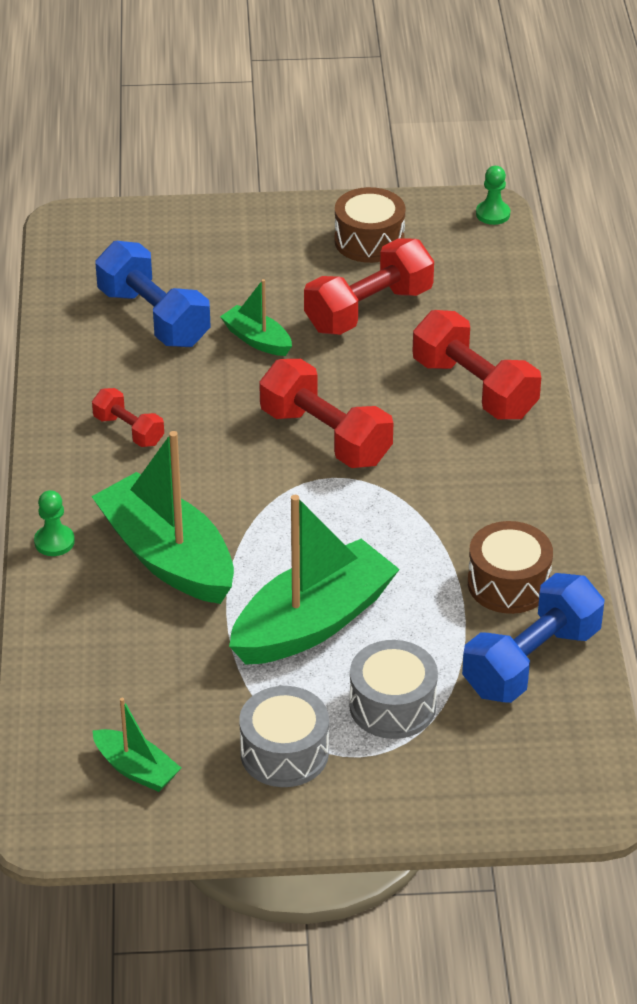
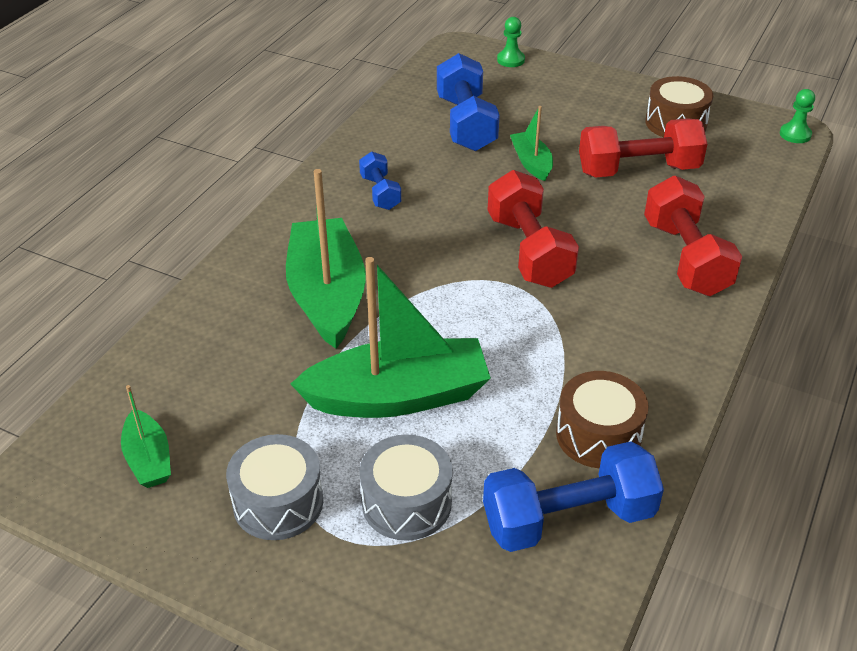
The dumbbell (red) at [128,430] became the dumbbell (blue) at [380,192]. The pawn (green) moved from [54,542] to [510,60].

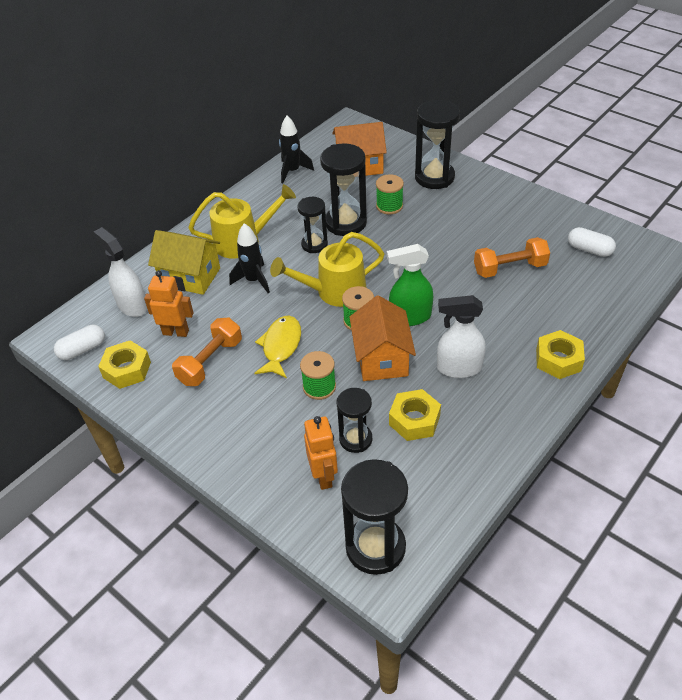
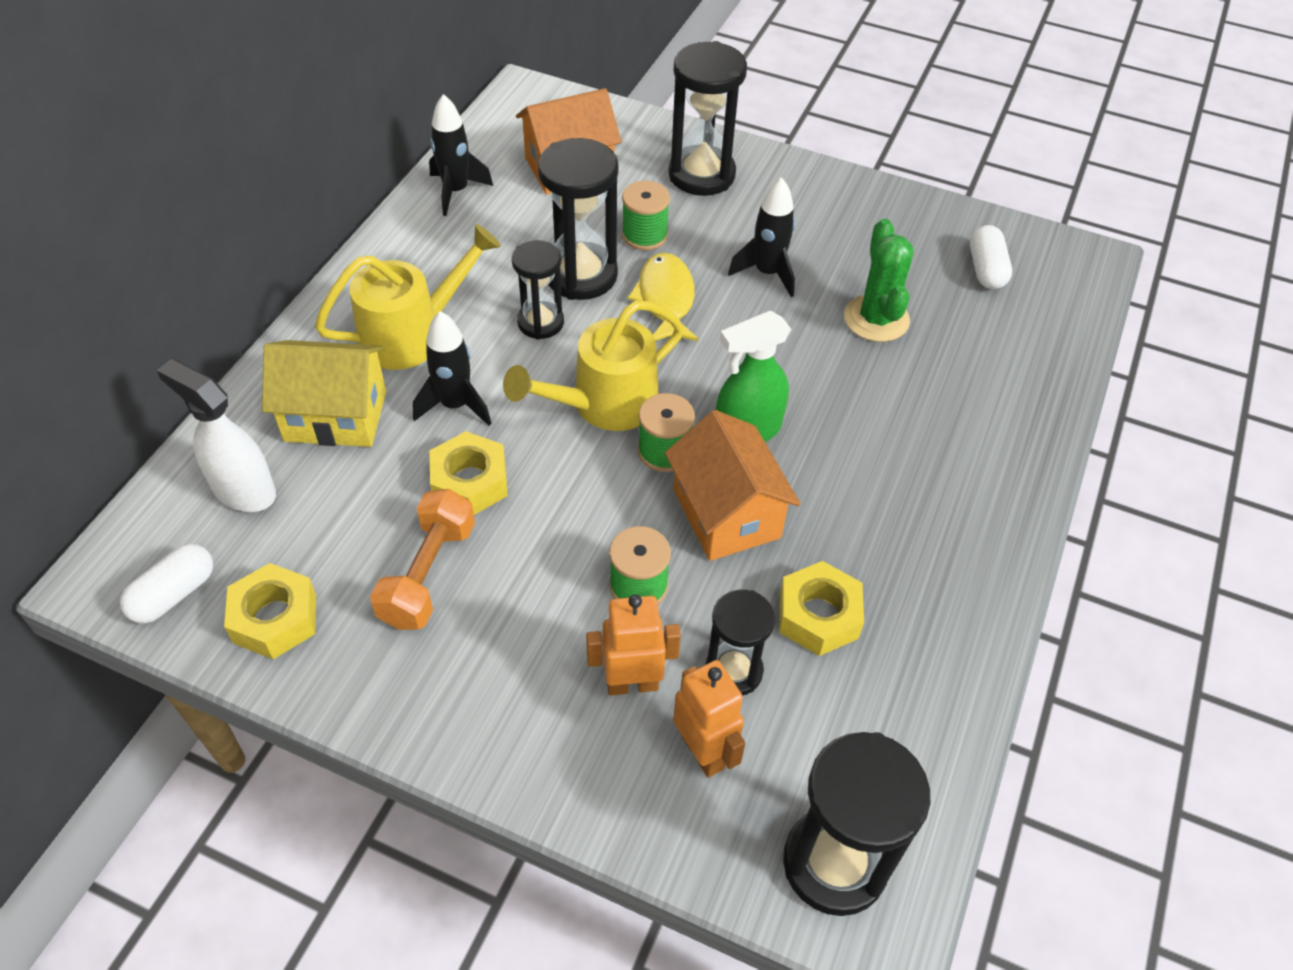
The nut (yellow) moved from [558,360] to [470,482]. The robot (orange) moved from [176,332] to [632,683]. The fish (yellow) moved from [281,346] to [666,299]. The rocket (black) at [767,273] appeared. The dumbbell (orange) at [509,268] was replaced by the cactus (green) at [876,319]. The capsule (white) at [589,250] turned 75 degrees clockwise. The spray bottle (white) at [458,368] disappeared.

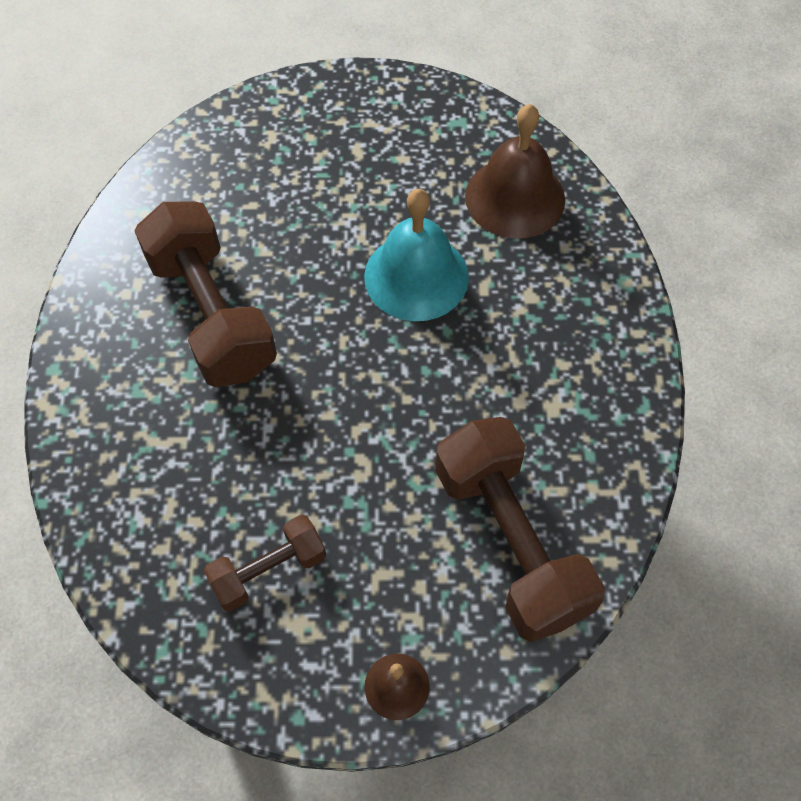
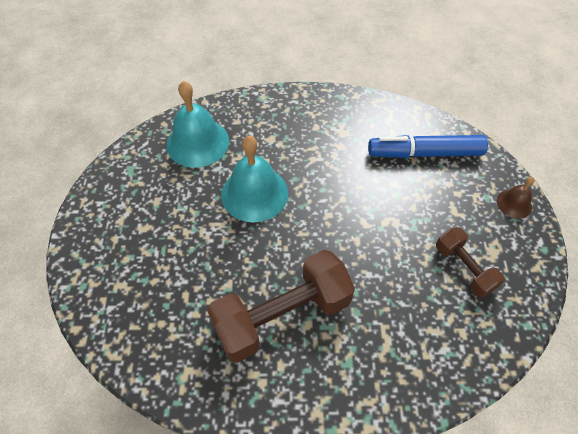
The bell (brown) at [515,197] became the bell (turquoise) at [198,142]. The dumbbell (brown) at [510,541] was replaced by the marker (blue) at [424,153].

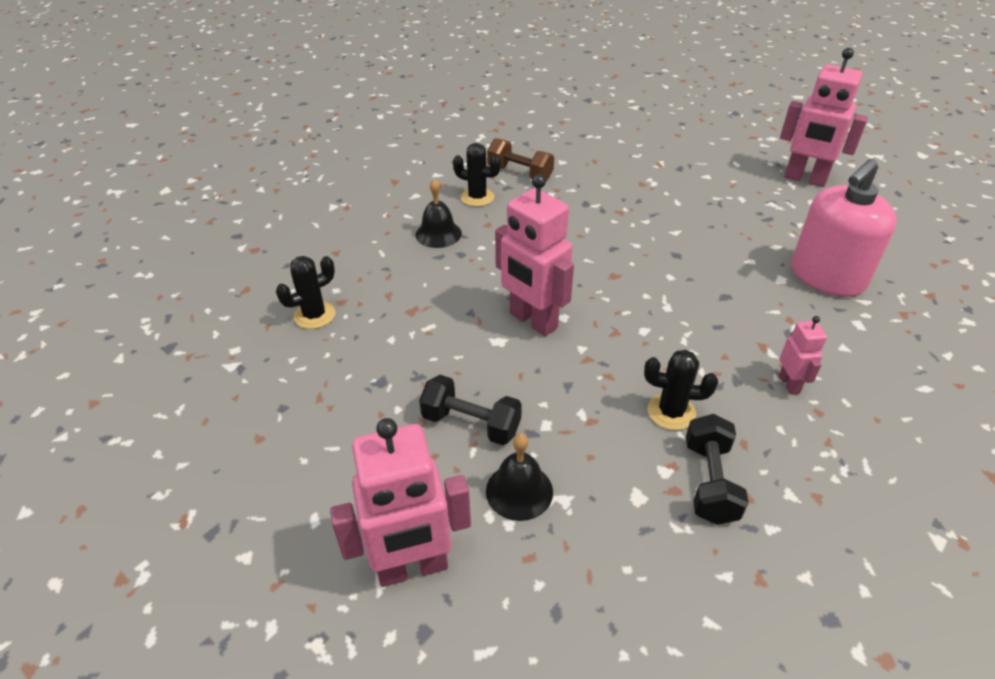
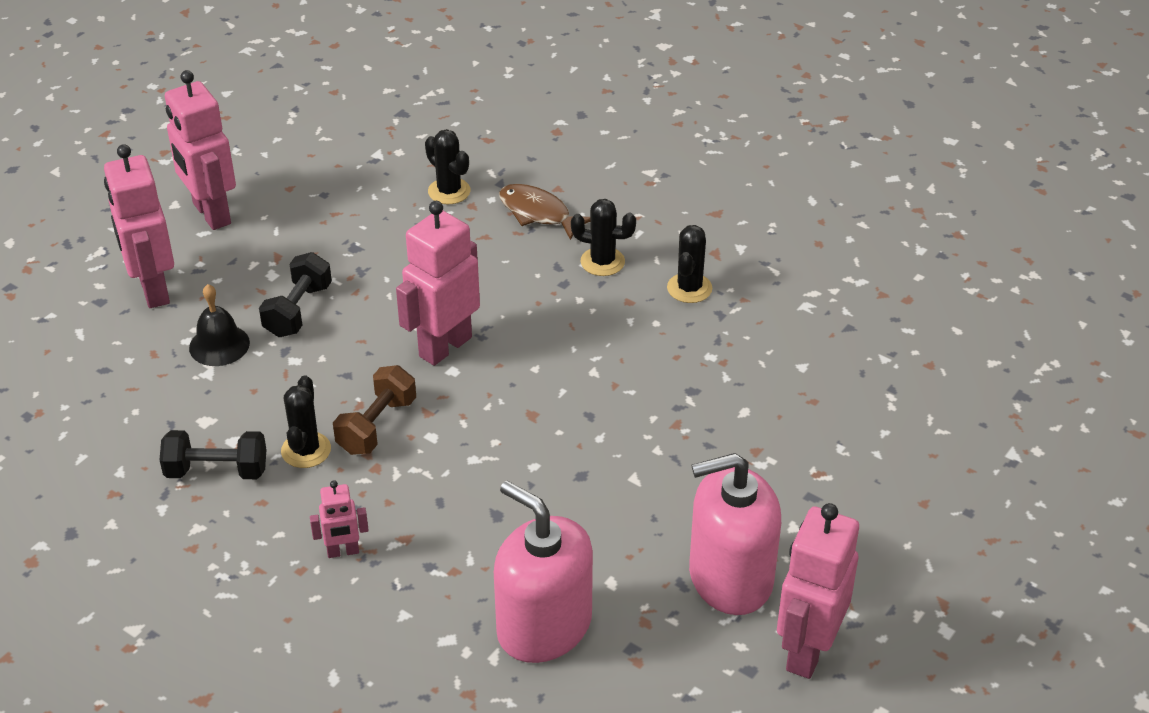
The robot (pink) at [211,214] appeared. The dumbbell (brown) moved from [520,173] to [377,426]. The fish (brown) at [538,213] appeared. The bell (black) at [438,234] was replaced by the cactus (black) at [602,262]. The soap dispenser (pink) at [730,578] appeared.

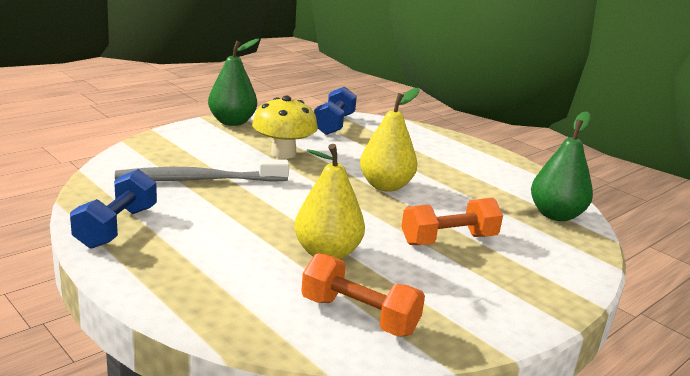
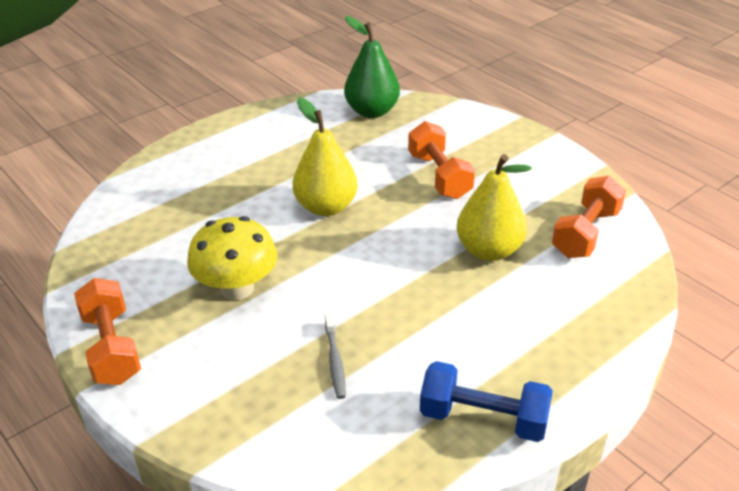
The pear (green) at [232,122] was replaced by the dumbbell (orange) at [112,347]. The toothbrush (grey) at [199,180] changed to 0.46 times the size. The dumbbell (blue) at [334,124] disappeared.

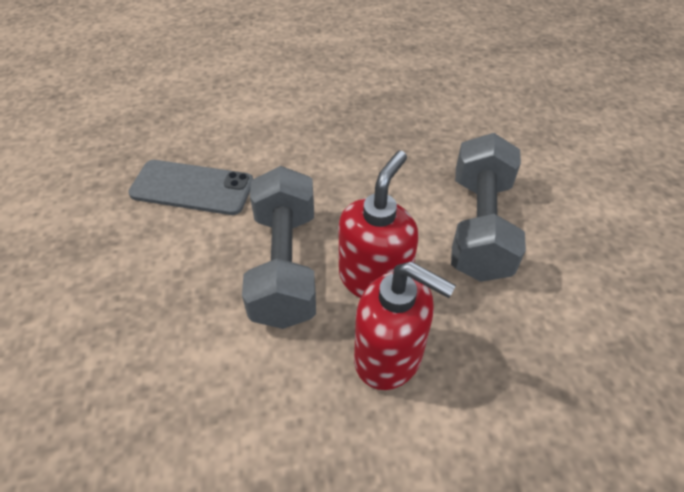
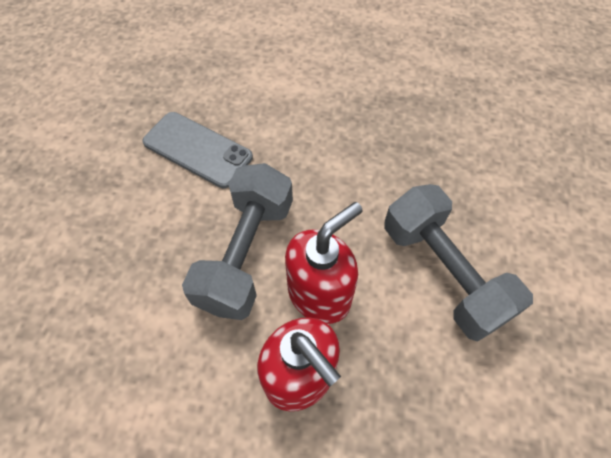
The dumbbell (grey) at [480,227] turned 60 degrees counterclockwise.

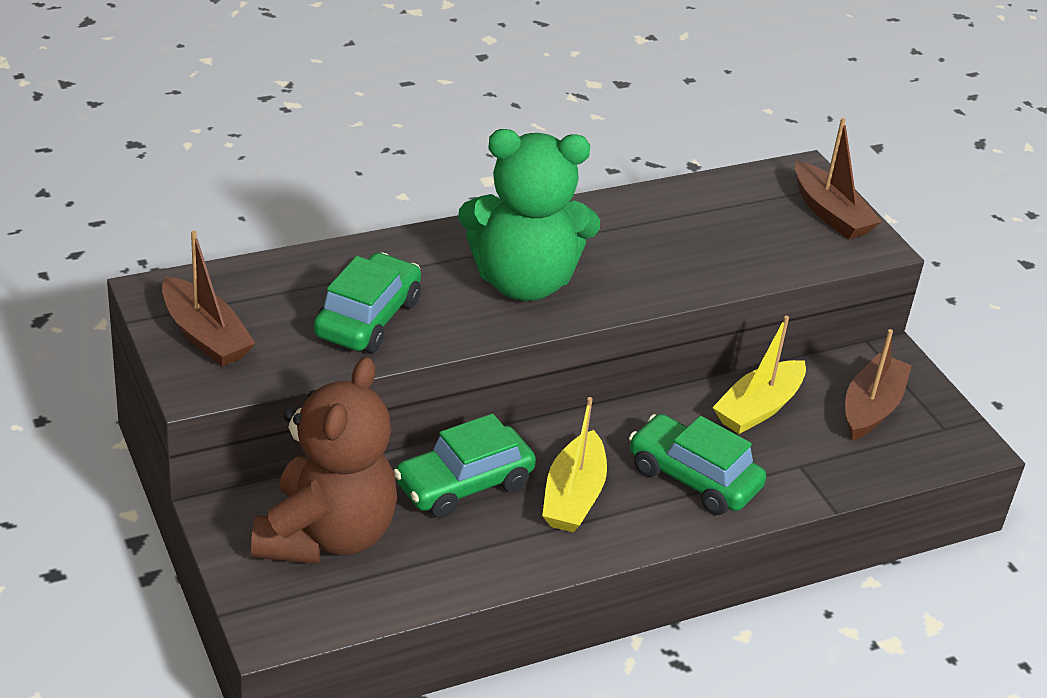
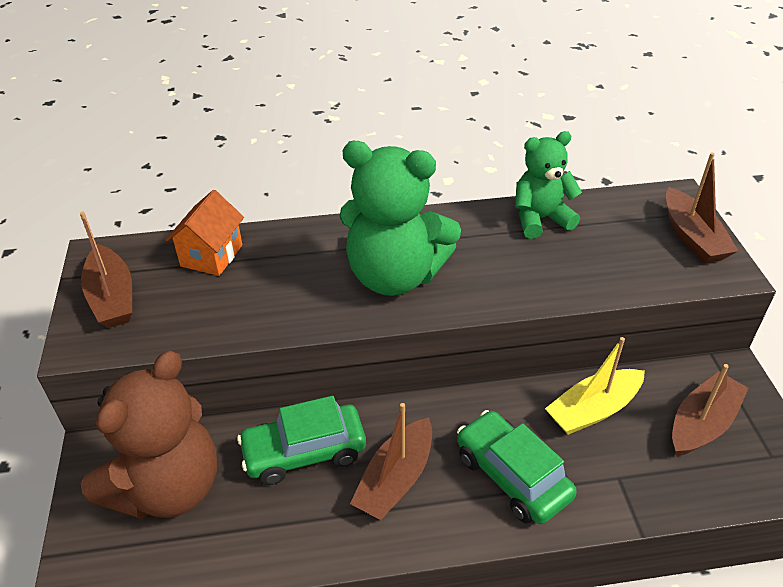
The house (orange) at [211,255] appeared. The boat (yellow) at [573,496] became the boat (brown) at [395,479]. The teddy bear (green) at [540,219] appeared. The car (green) at [367,318] disappeared.

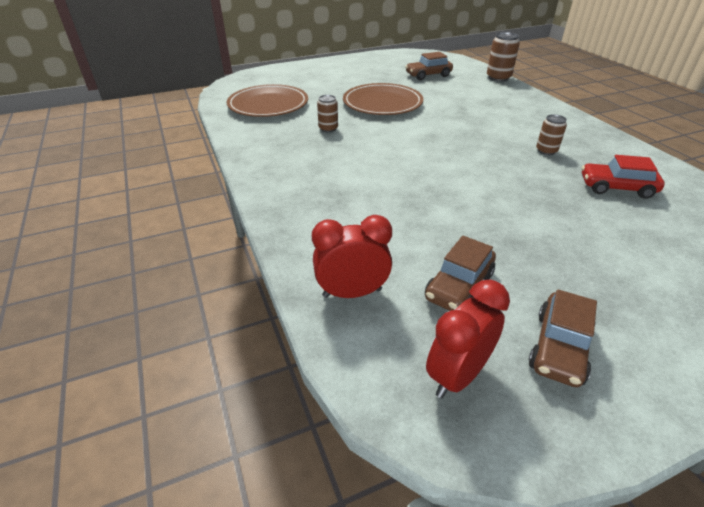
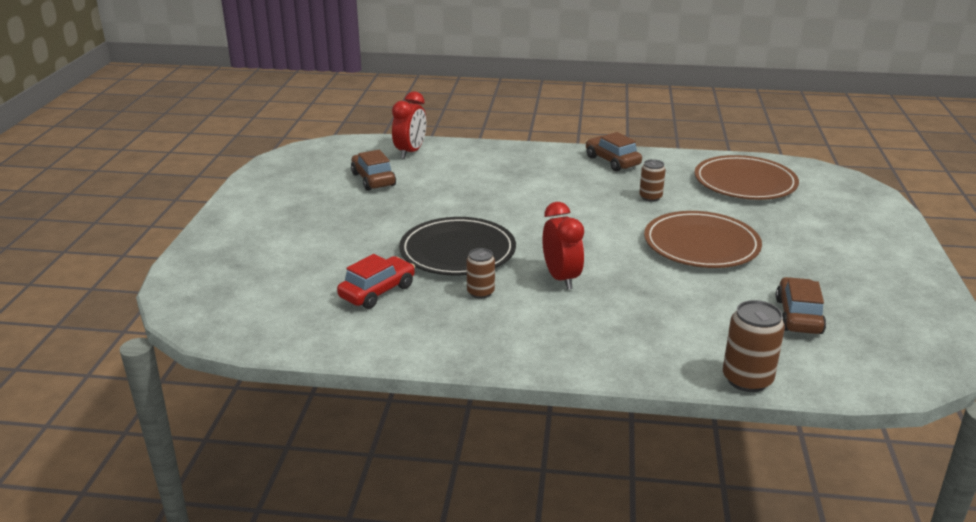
The plate (black) at [457,251] appeared. The clock (red) moved from [457,375] to [561,278]. The car (brown) moved from [559,348] to [612,161].

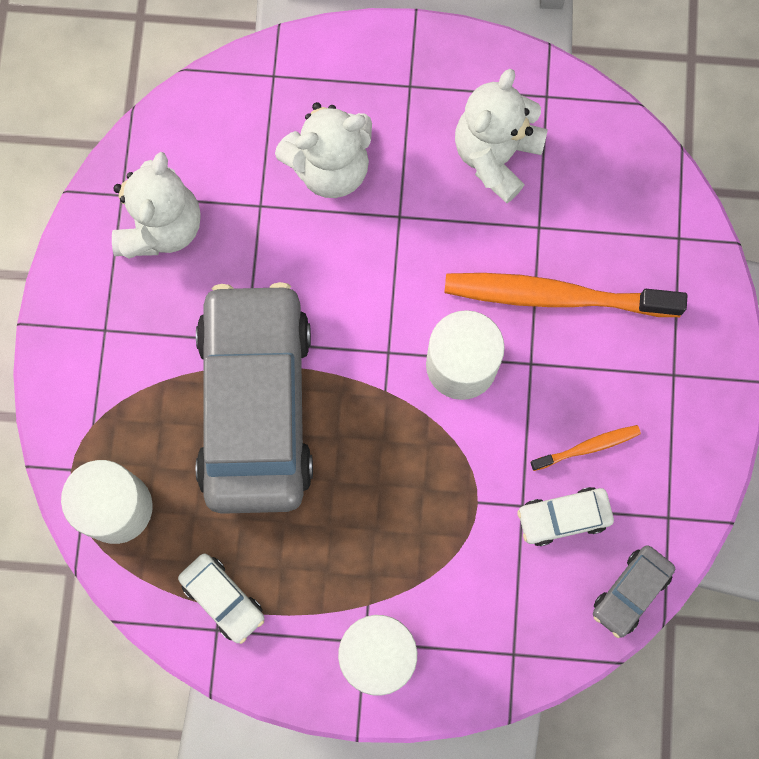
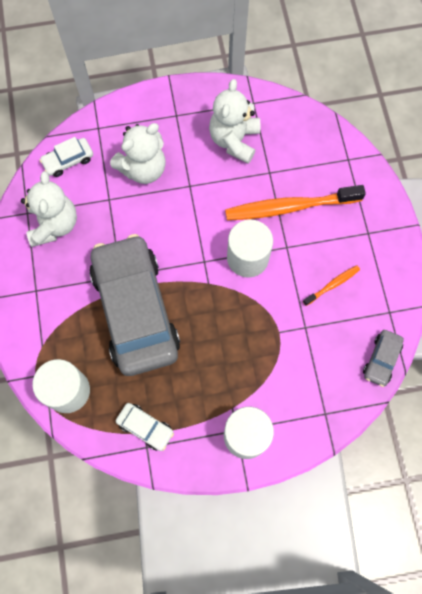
The car (white) moved from [563,517] to [68,160].

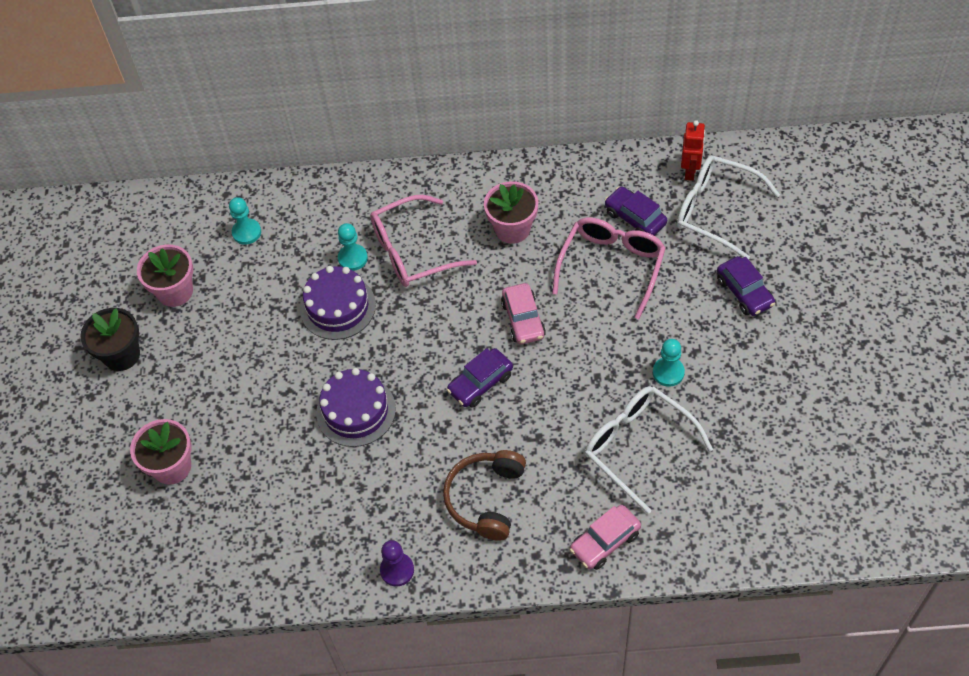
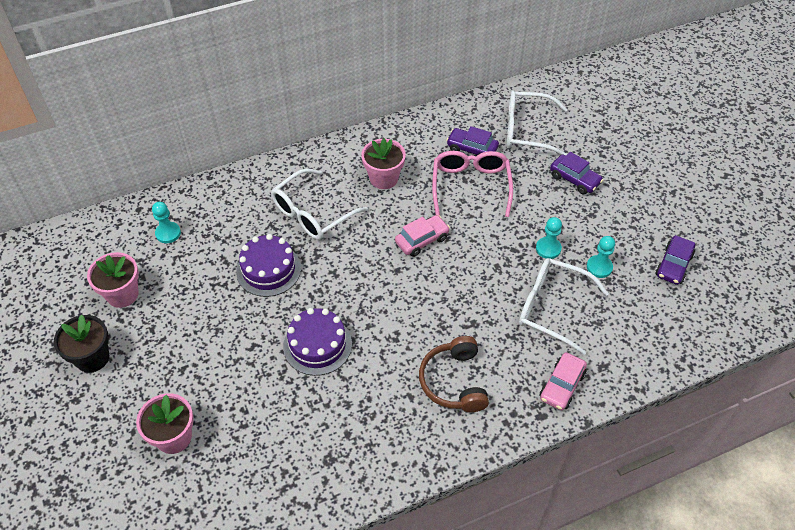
The glasses (pink) at [412,251] became the glasses (white) at [312,214]. The car (pink) at [523,319] turned 90 degrees counterclockwise. The pawn (turquoise) moved from [353,258] to [599,267]. The car (purple) moved from [480,383] to [673,265]. The pawn (purple) at [397,570] disappeared. The robot (red) at [690,171] disappeared.

